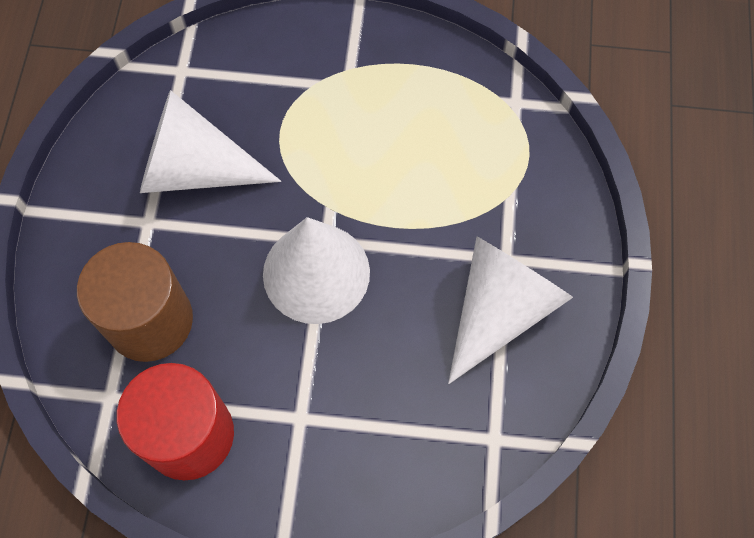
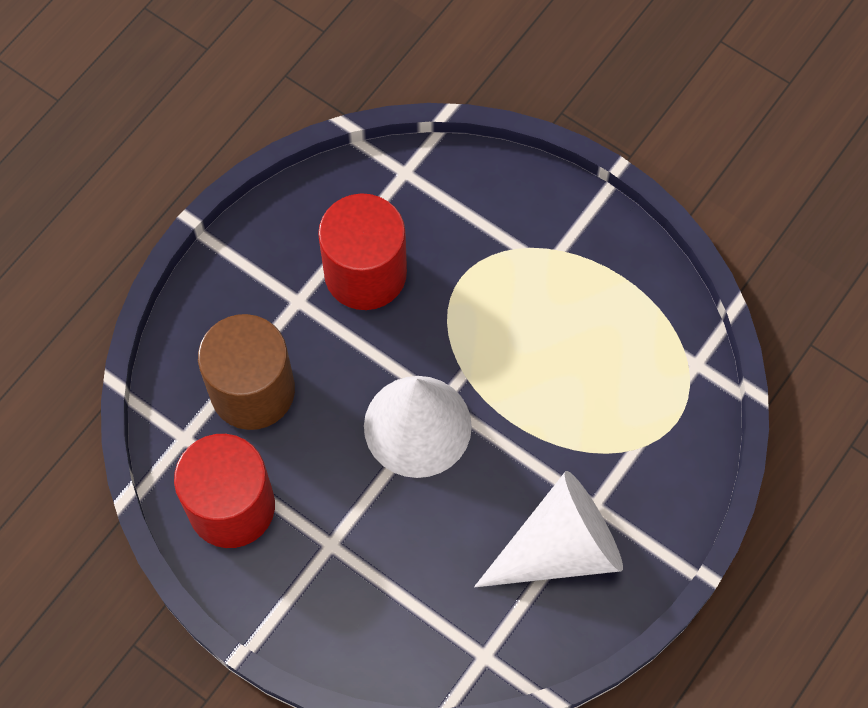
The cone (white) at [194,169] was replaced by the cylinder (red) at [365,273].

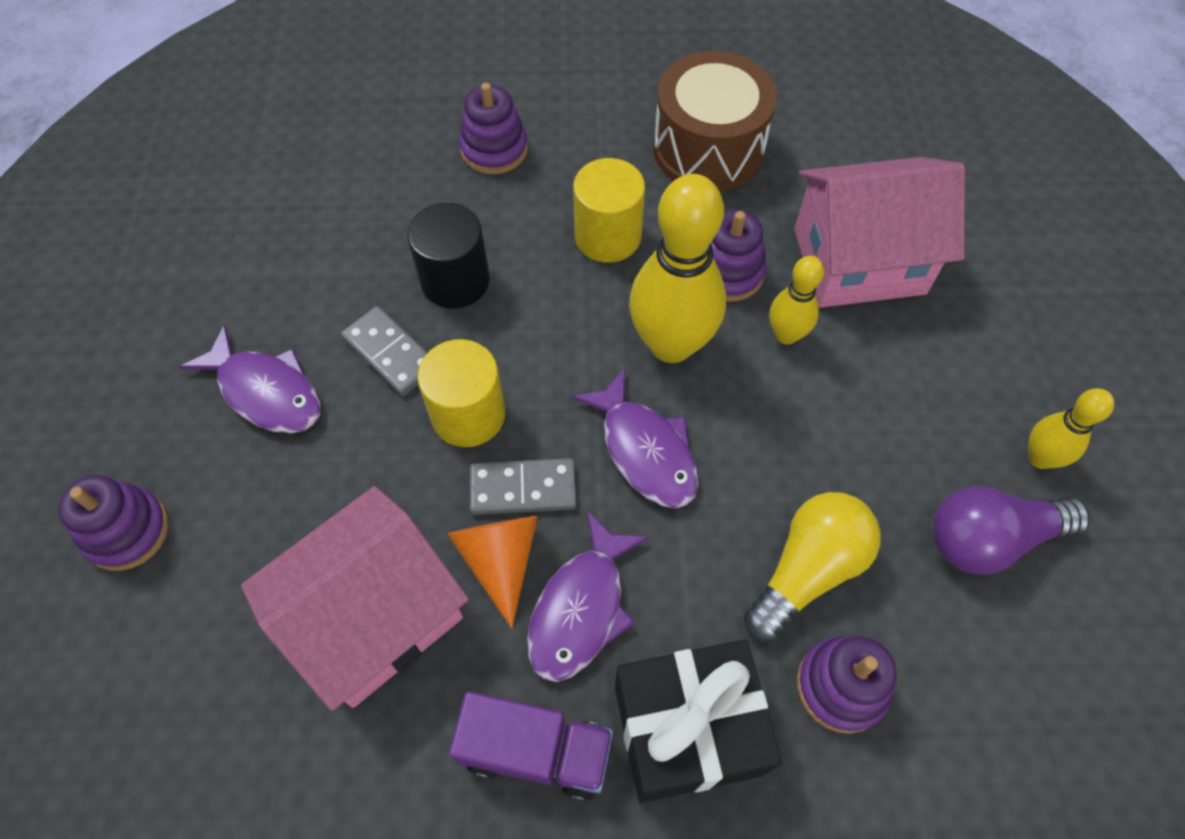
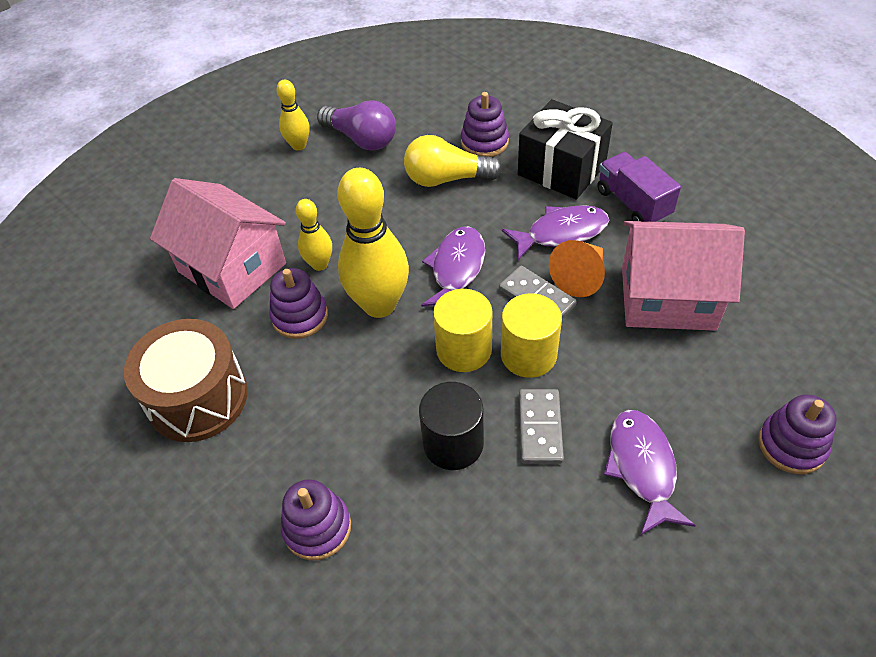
The cylinder (yellow) moved from [608,236] to [464,350].

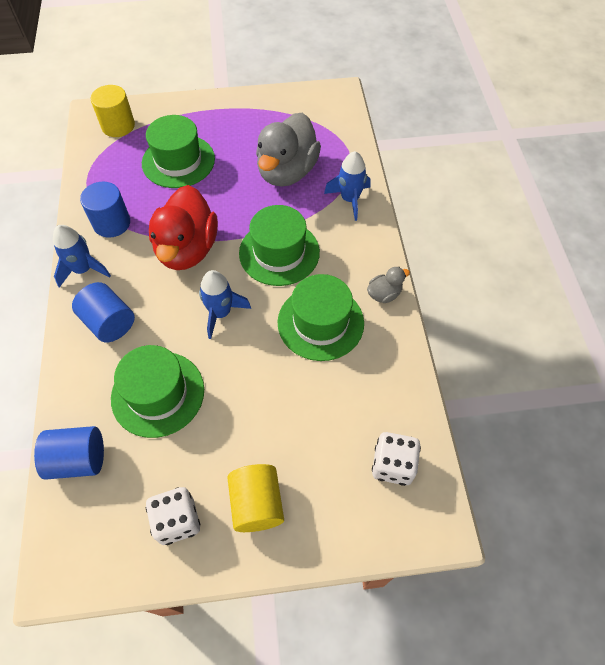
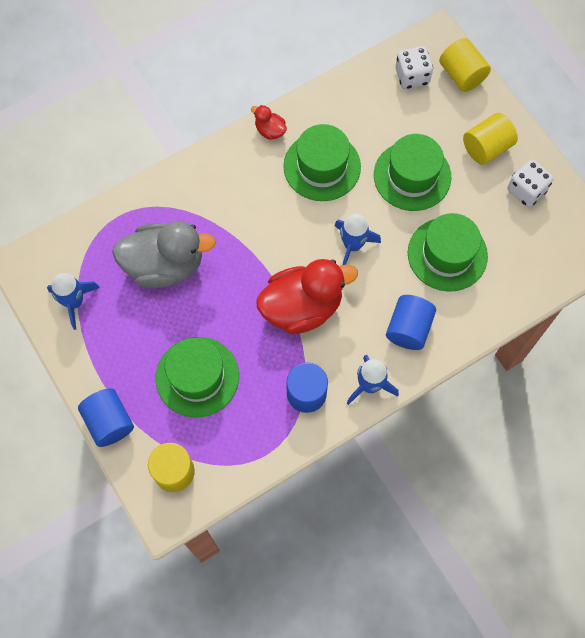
The rocket (blue) moved from [350,199] to [74,302]. The cylinder (blue) moved from [78,459] to [109,422]. The duck (grey) at [384,294] became the duck (red) at [270,130]. The hat (green) moved from [279,252] to [412,176]. The cylinder (yellow) at [462,75] appeared.

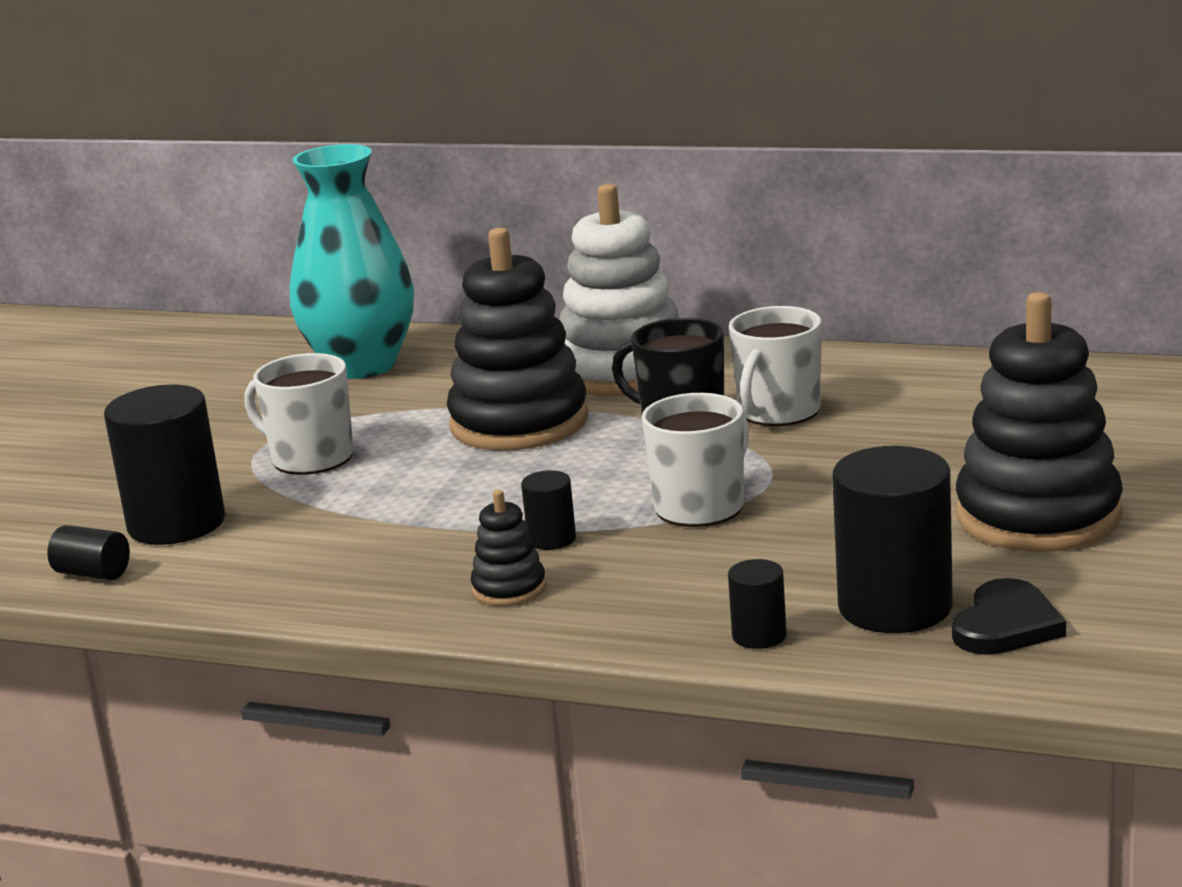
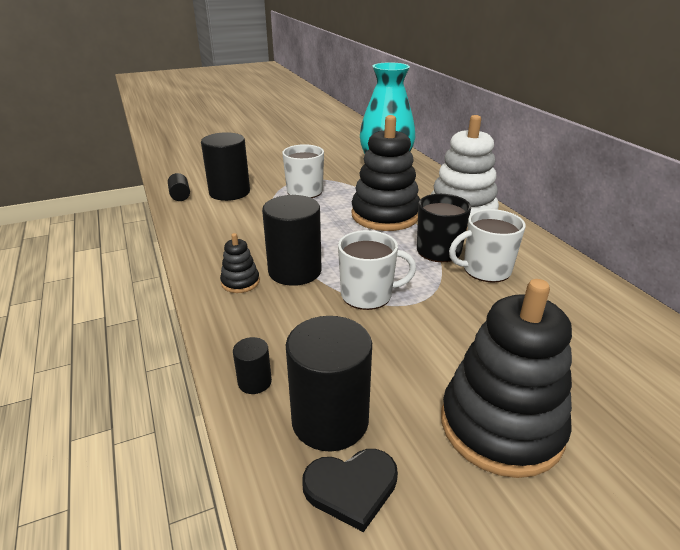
The cylinder (black) at [551,539] changed to 2.12 times the size.

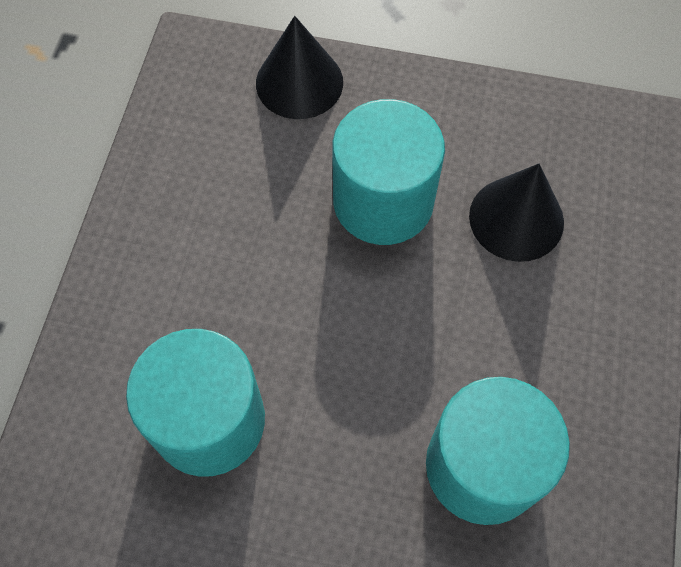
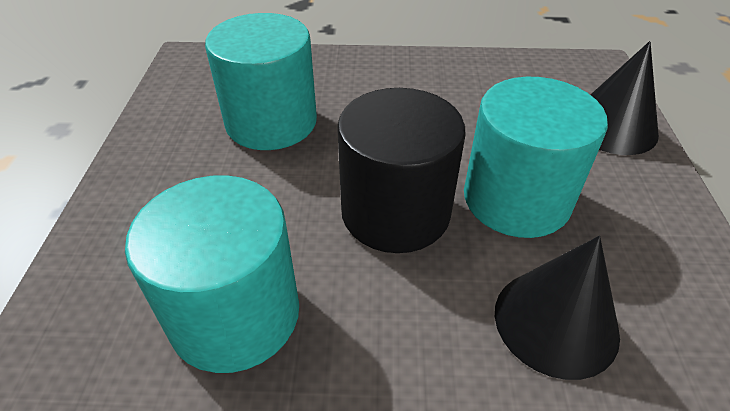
The cylinder (black) at [395,212] appeared.

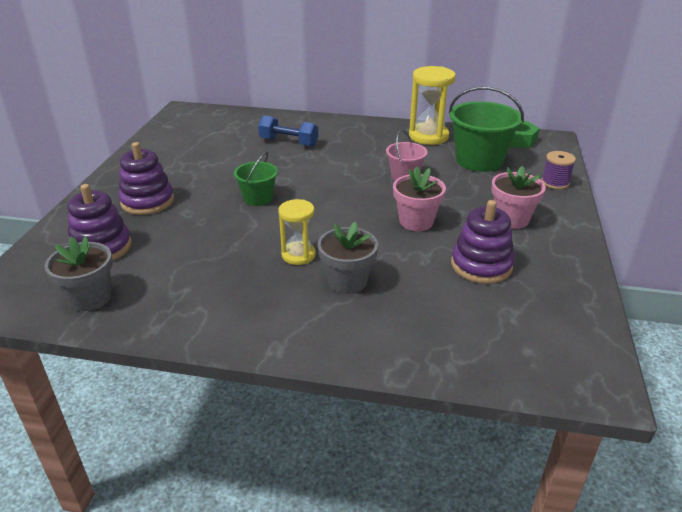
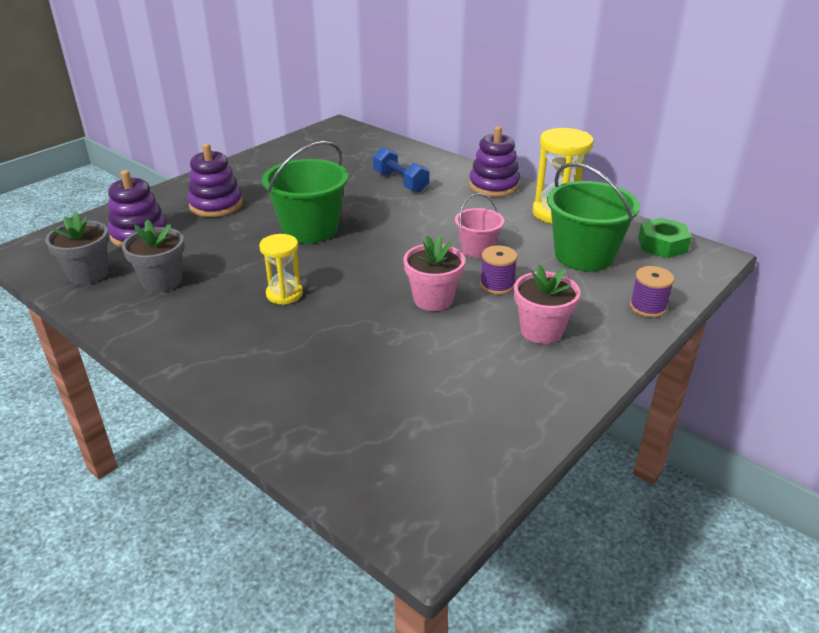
The flower pot (grey) moved from [347,281] to [162,281]. The bucket (green) at [258,198] changed to 1.78 times the size. The stacking toy (purple) moved from [481,265] to [494,186]. The spool (purple) at [497,285] appeared.

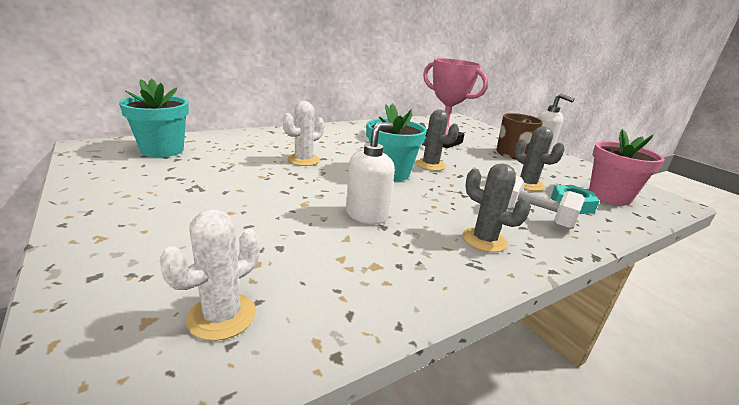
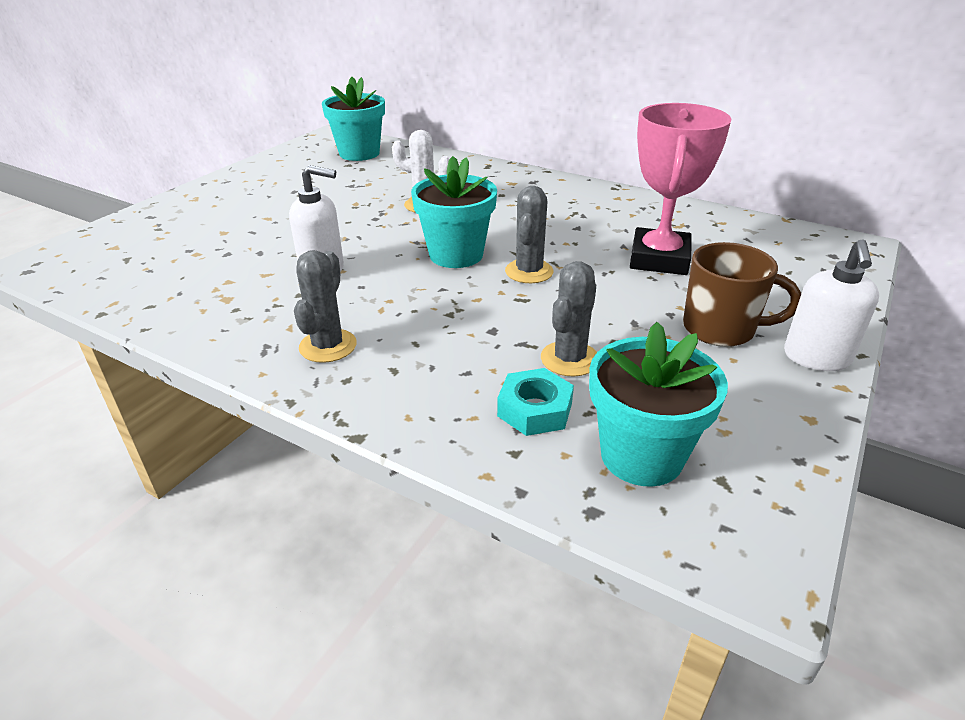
The flower pot (pink) at [609,196] became the flower pot (turquoise) at [641,456]. The cactus (white) at [222,316] disappeared. The dumbbell (white) at [533,217] disappeared.

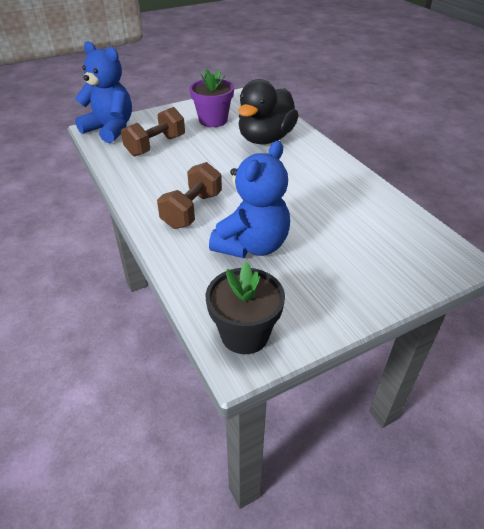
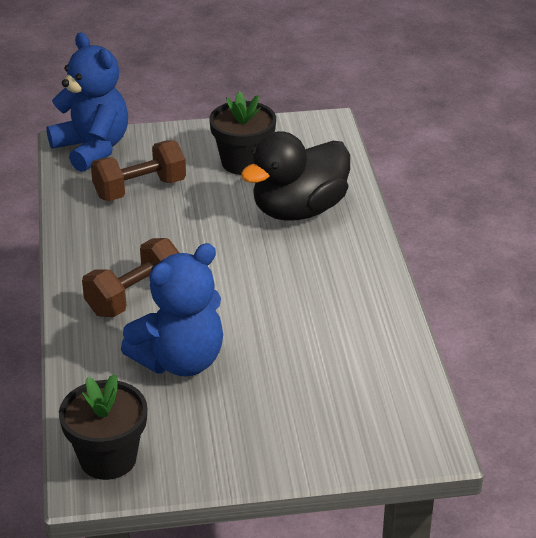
The flower pot (purple) at [213,120] became the flower pot (black) at [243,162].

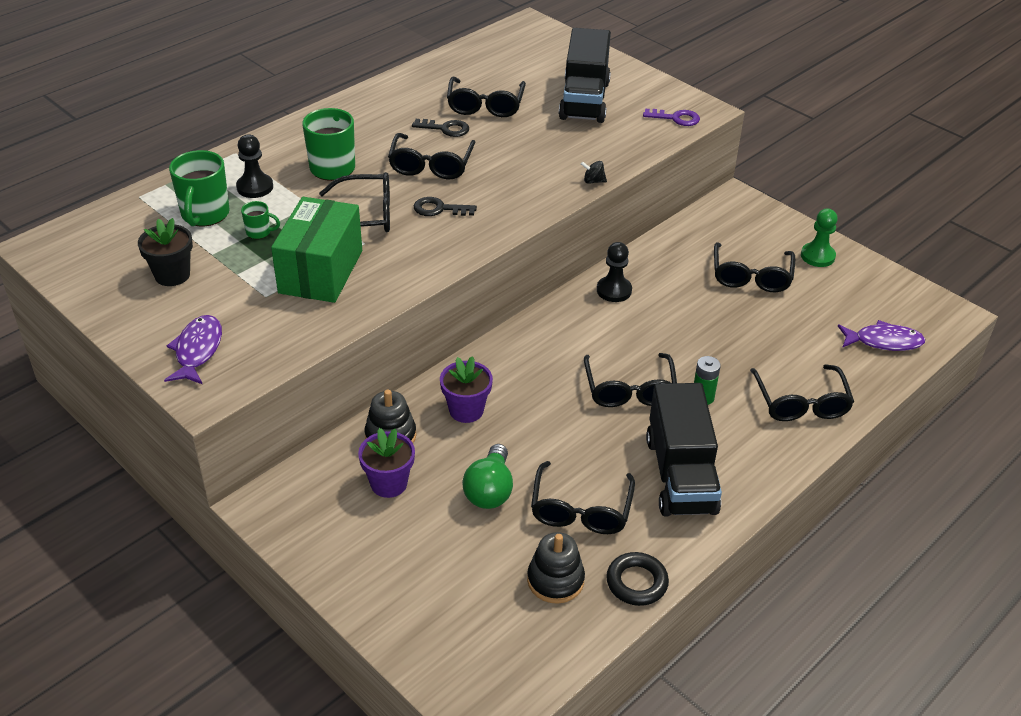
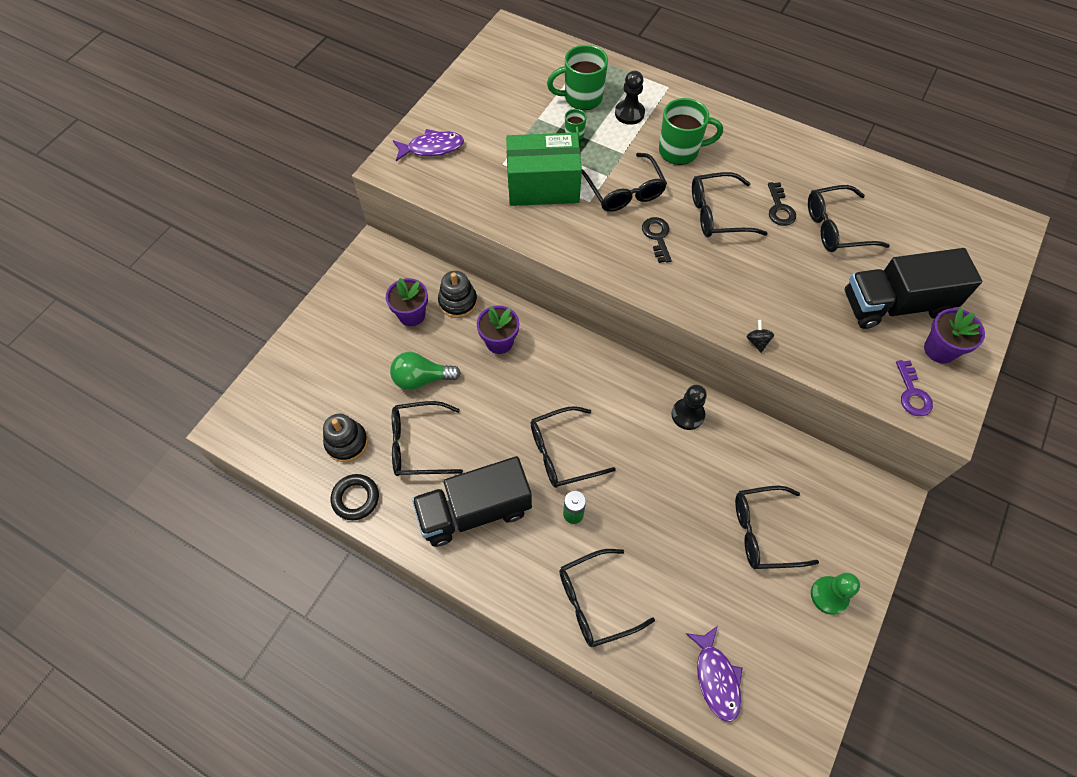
The flower pot (purple) at [939,349] appeared. The flower pot (black) at [172,275] disappeared.

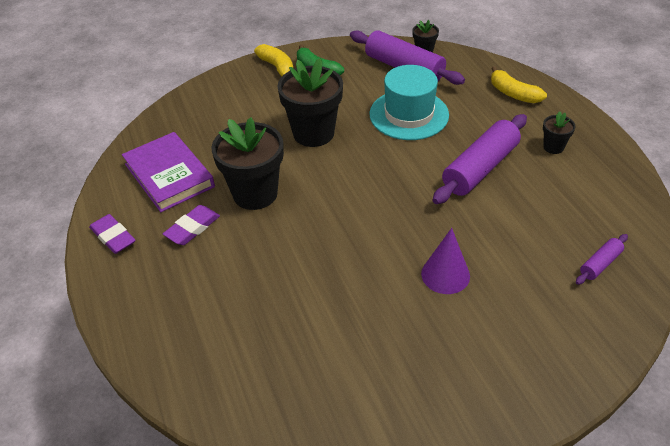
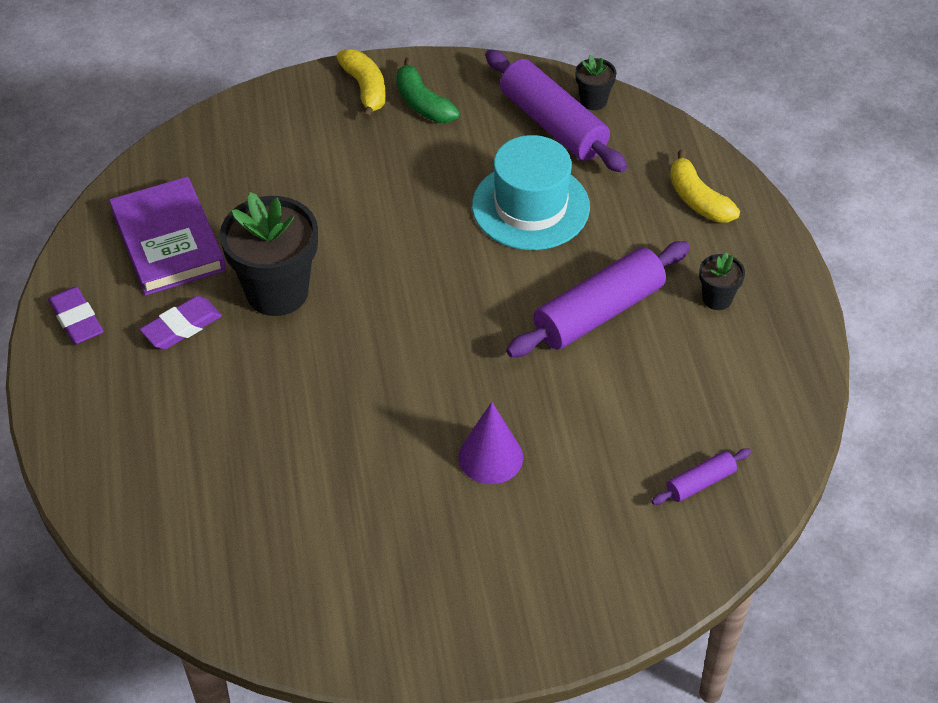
The flower pot (black) at [313,133] disappeared.

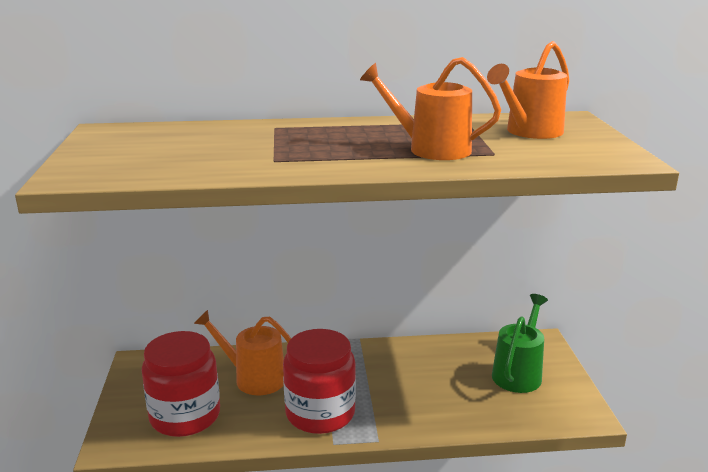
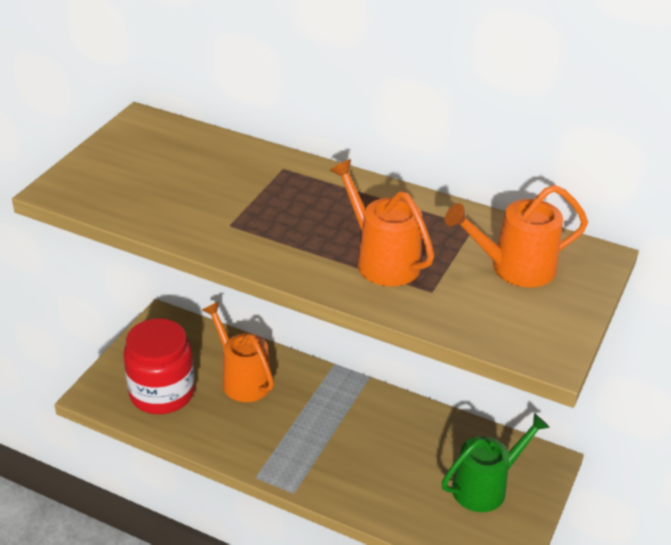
The jar (red) at [320,413] disappeared.

